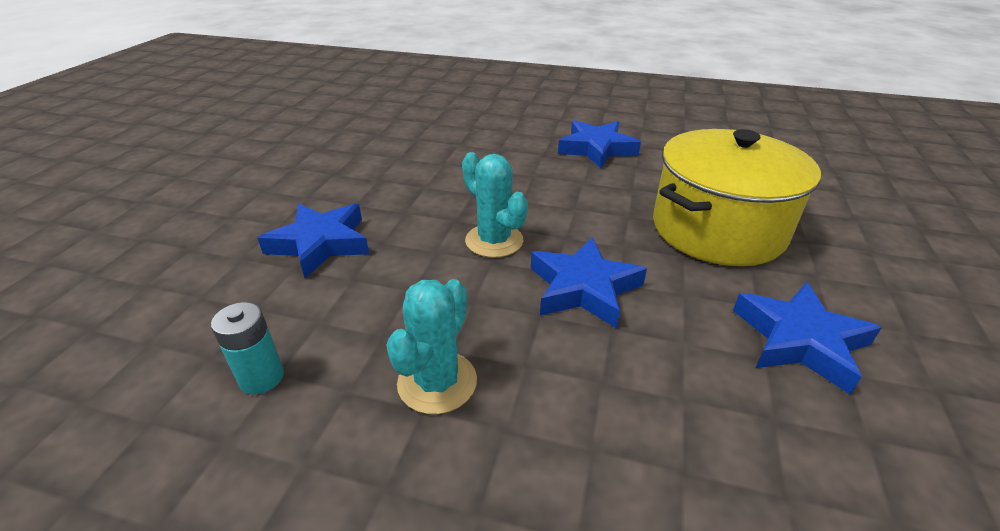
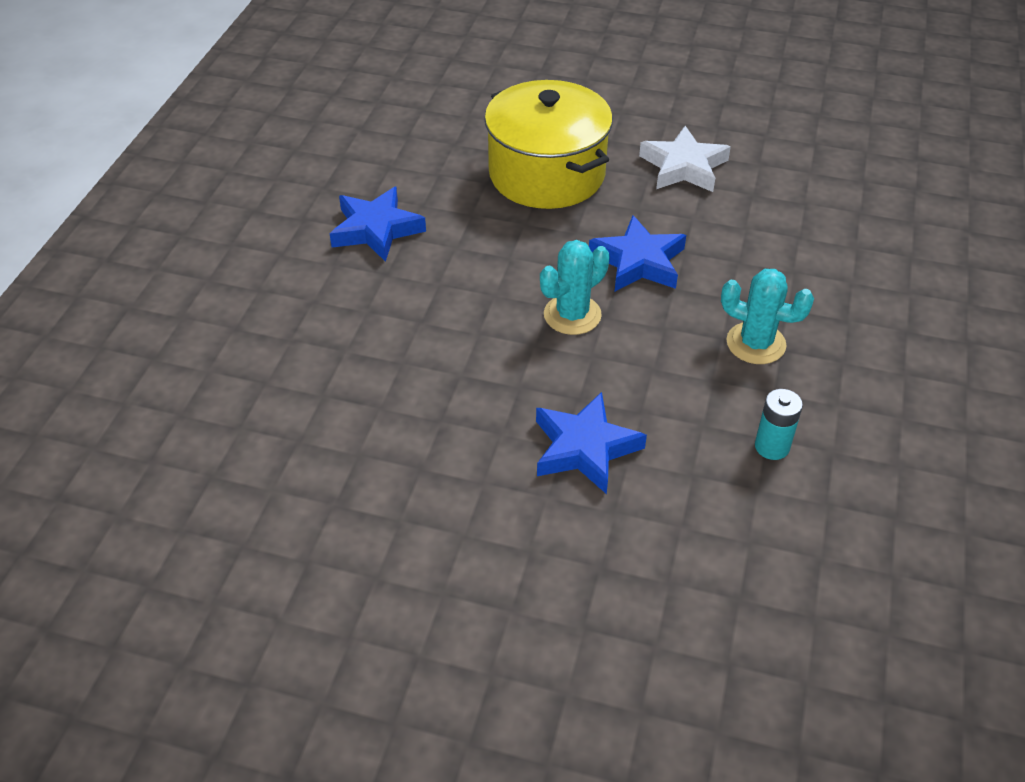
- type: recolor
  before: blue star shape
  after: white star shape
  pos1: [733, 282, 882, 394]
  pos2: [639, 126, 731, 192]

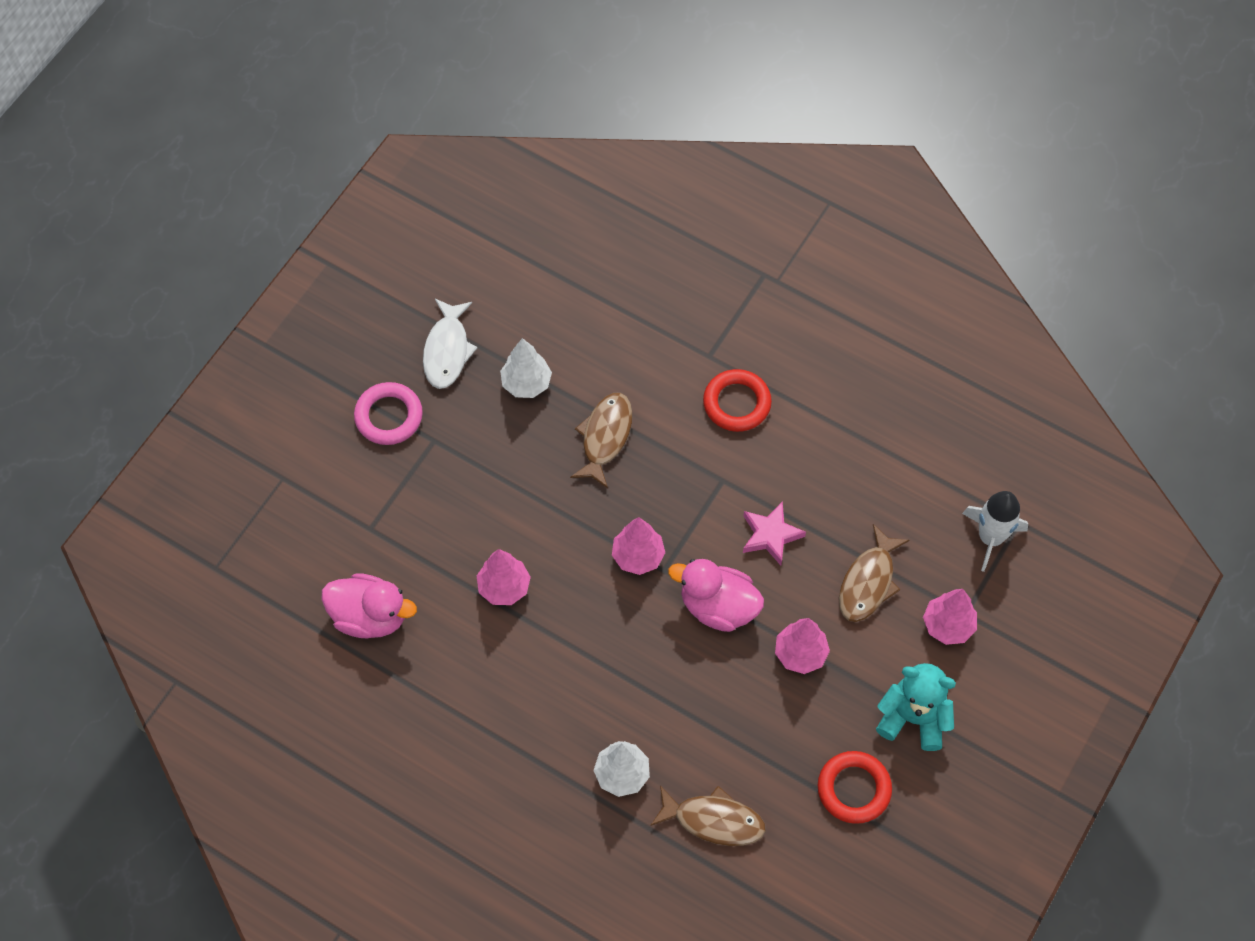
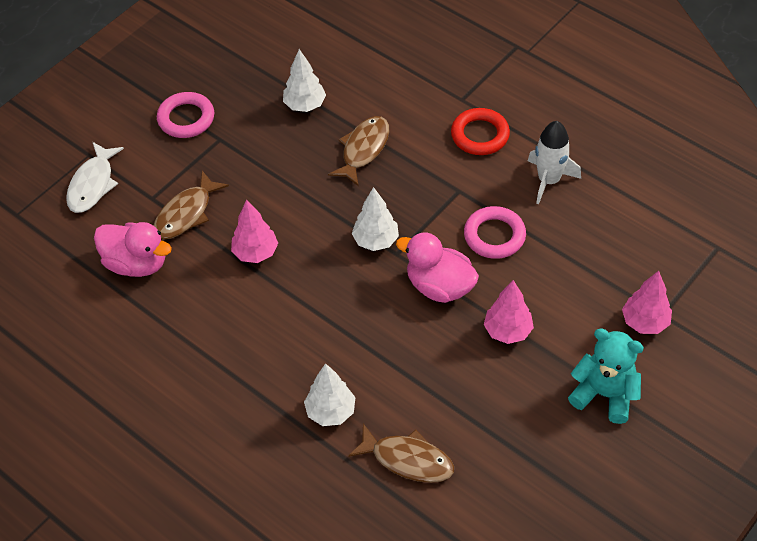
- type: move
  before: white fish figure
  pos1: [423, 299, 478, 389]
  pos2: [66, 142, 124, 213]
- type: recolor
  before: rosy tree
  after: white tree
  pos1: [612, 517, 665, 575]
  pos2: [352, 187, 399, 251]
- type: replace
  before: rosy star shape
  after: rosy hoop
  pos1: [743, 501, 806, 565]
  pos2: [464, 206, 526, 259]
- type: delete
  before: scarlet hoop
  pos1: [818, 751, 892, 824]
- type: move
  before: brown fish figure
  pos1: [839, 524, 910, 622]
  pos2: [153, 171, 229, 240]
- type: move
  before: white rocket
  pos1: [962, 491, 1028, 572]
  pos2: [528, 121, 581, 204]

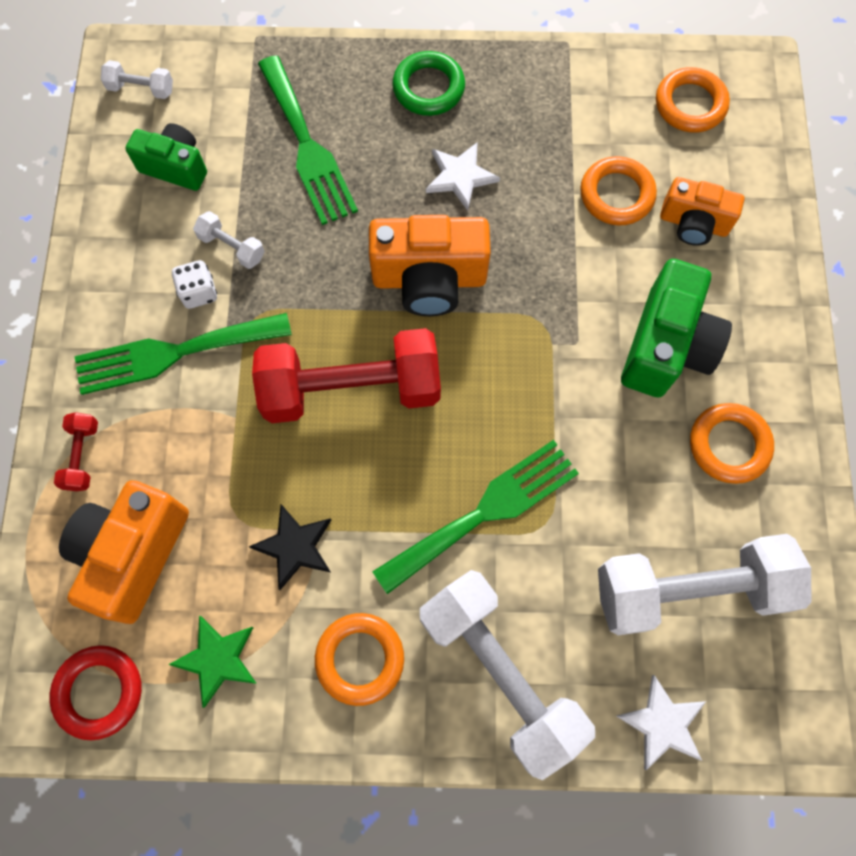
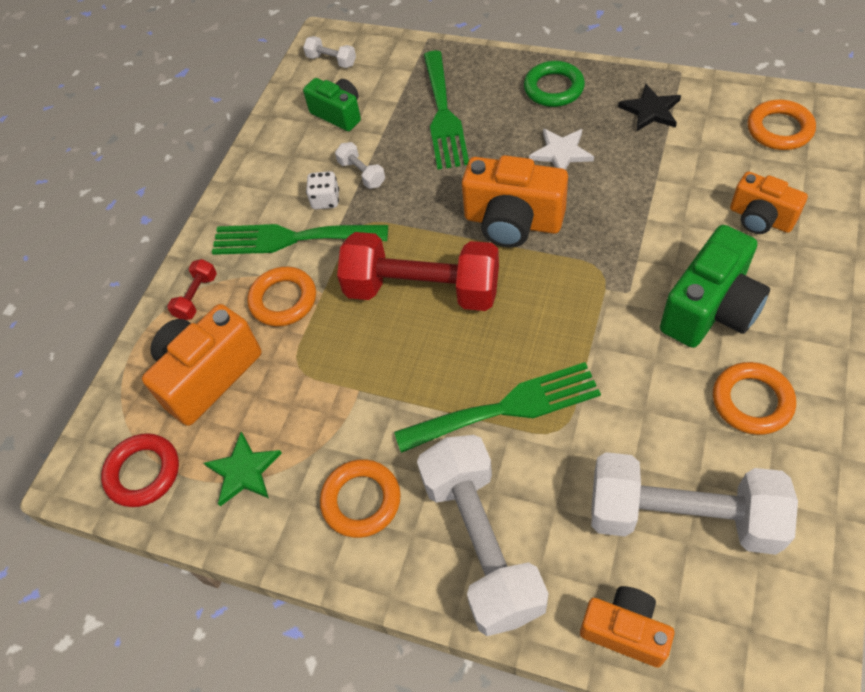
- type: move
  before: jet-black star shape
  pos1: [249, 504, 331, 590]
  pos2: [618, 84, 681, 132]
- type: move
  before: orange hoop
  pos1: [580, 156, 657, 225]
  pos2: [247, 267, 316, 326]
- type: replace
  before: white star shape
  after: orange photo camera
  pos1: [616, 675, 706, 770]
  pos2: [580, 586, 674, 668]

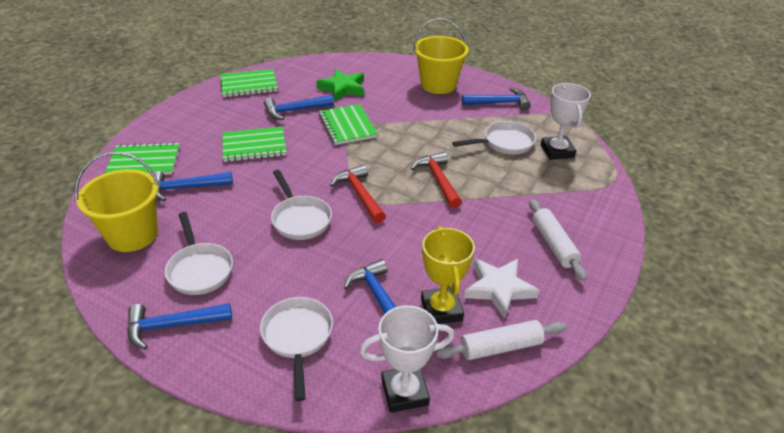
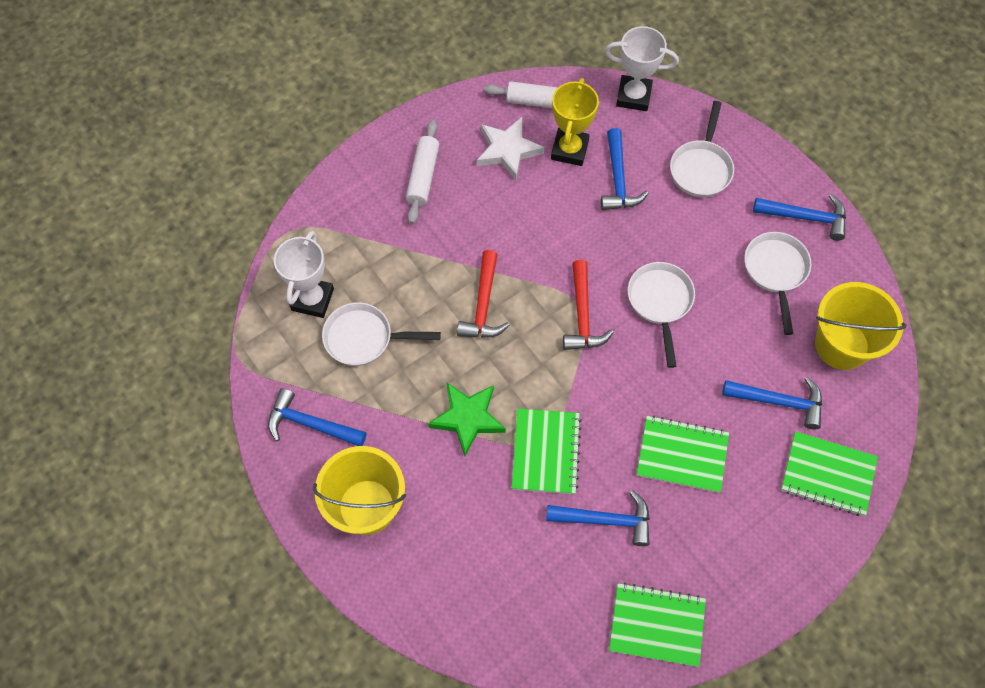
- type: move
  before: emerald star shape
  pos1: [316, 69, 364, 101]
  pos2: [428, 383, 506, 456]

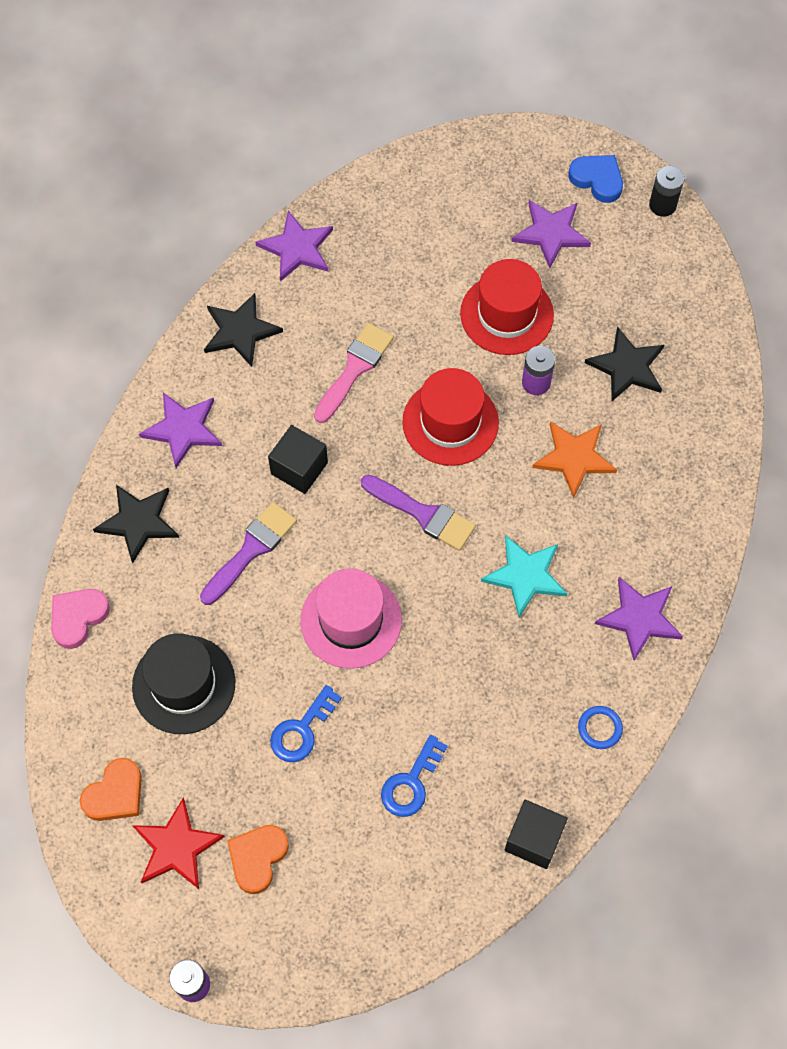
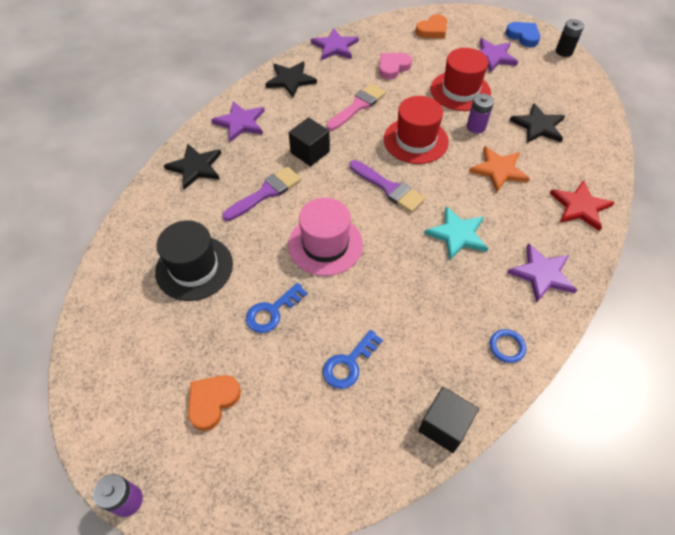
- type: move
  before: rosy heart shape
  pos1: [51, 589, 110, 649]
  pos2: [379, 53, 412, 79]
- type: move
  before: orange heart shape
  pos1: [80, 758, 142, 821]
  pos2: [415, 14, 447, 38]
- type: move
  before: scarlet star shape
  pos1: [132, 797, 225, 889]
  pos2: [550, 180, 615, 231]

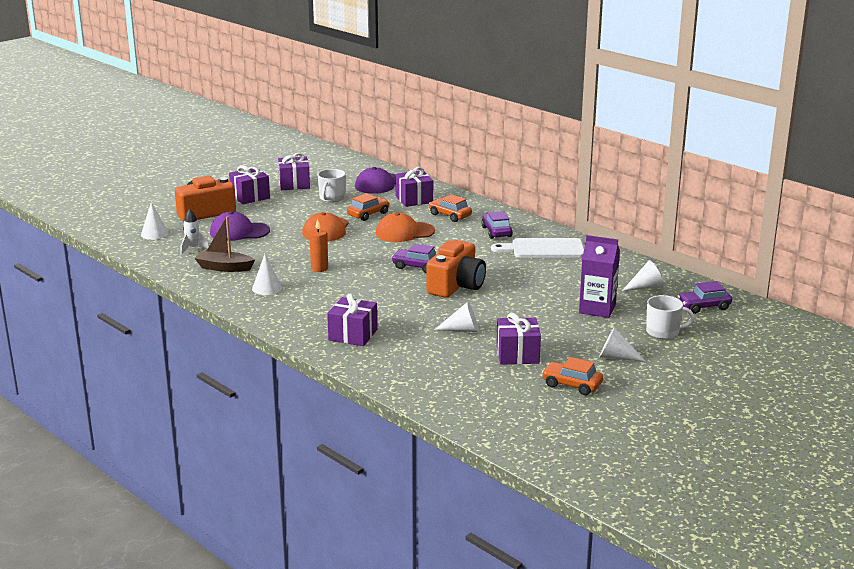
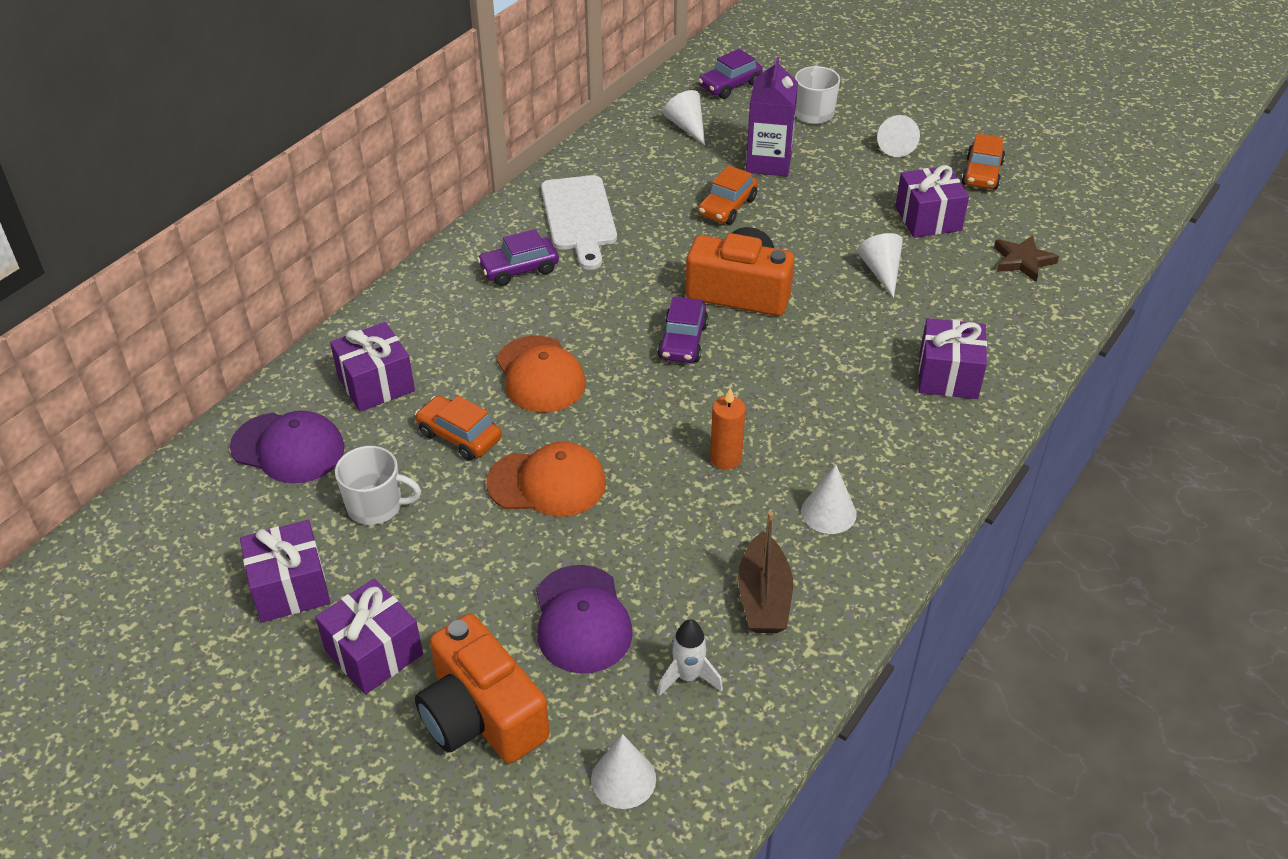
- type: move
  before: orange car
  pos1: [429, 194, 472, 222]
  pos2: [698, 165, 758, 225]
- type: rotate
  before: violet car
  pos1: [677, 281, 732, 314]
  pos2: [698, 49, 763, 99]
  turn: 75
- type: insert
  after: brown star shape
  pos2: [994, 235, 1059, 282]

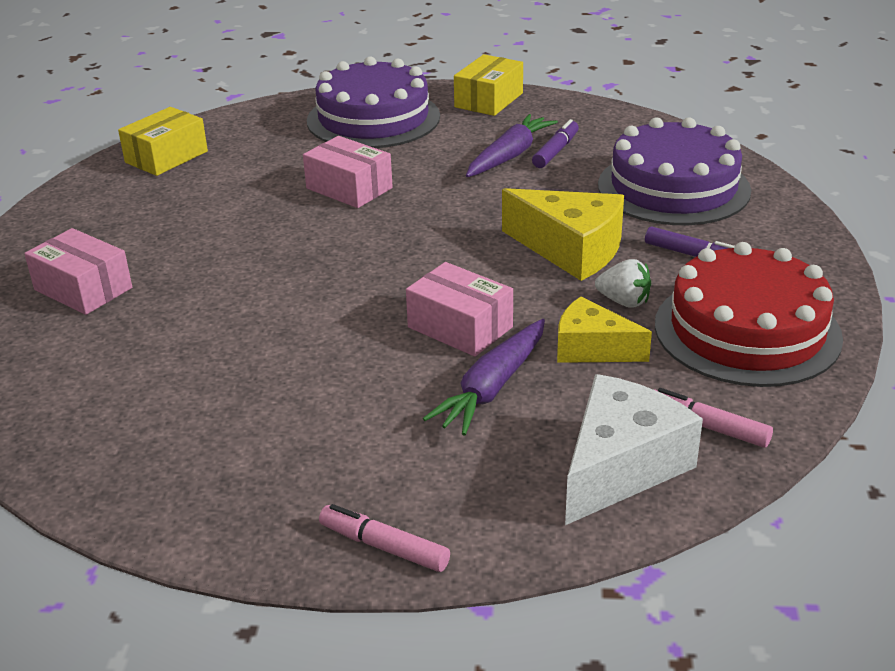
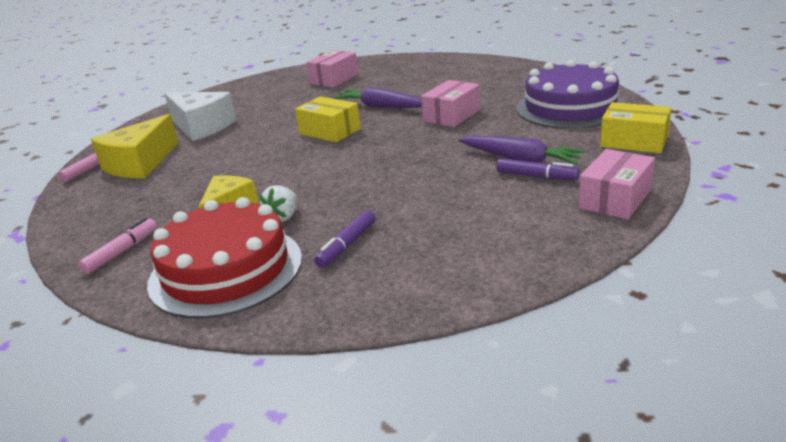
- type: move
  before: yellow package
  pos1: [118, 107, 208, 176]
  pos2: [295, 96, 361, 142]
- type: move
  before: rosy package
  pos1: [406, 262, 513, 357]
  pos2: [578, 149, 655, 219]
- type: move
  before: violet carrot
  pos1: [423, 319, 545, 436]
  pos2: [334, 87, 422, 108]
- type: move
  before: yellow cheese
  pos1: [502, 188, 624, 281]
  pos2: [91, 114, 179, 178]
- type: move
  before: white cheese
  pos1: [565, 374, 703, 525]
  pos2: [164, 92, 236, 141]
- type: delete
  before: violet cake
  pos1: [598, 117, 751, 225]

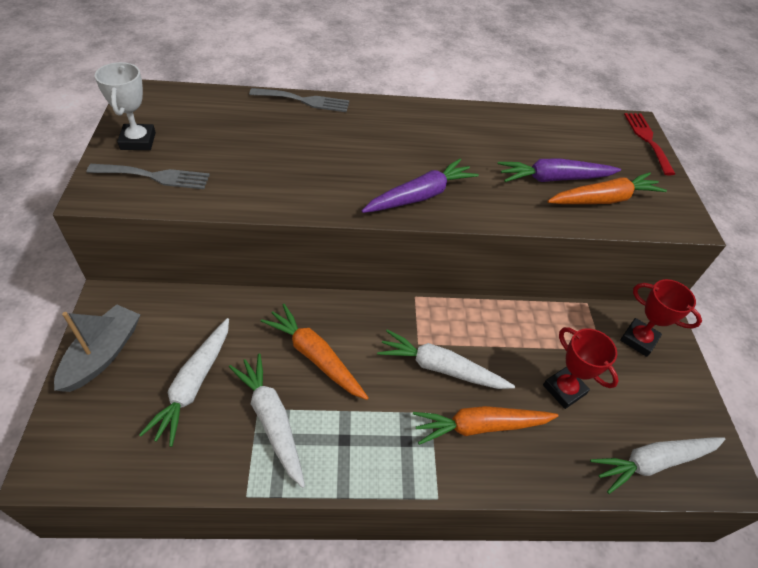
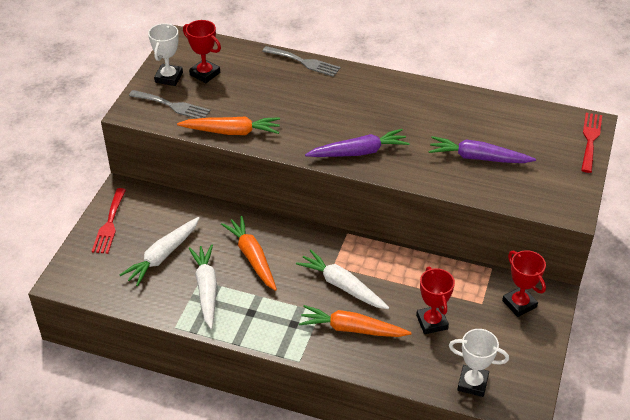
- type: replace
  before: gray toy boat
  after: scarlet fork
  pos1: [54, 304, 140, 392]
  pos2: [92, 188, 126, 254]
- type: move
  before: orange carrot
  pos1: [547, 172, 667, 204]
  pos2: [177, 116, 280, 135]
- type: replace
  before: white carrot
  after: white award cup
  pos1: [590, 437, 725, 494]
  pos2: [449, 329, 509, 397]
- type: insert
  after: scarlet award cup
  pos2: [183, 20, 221, 83]

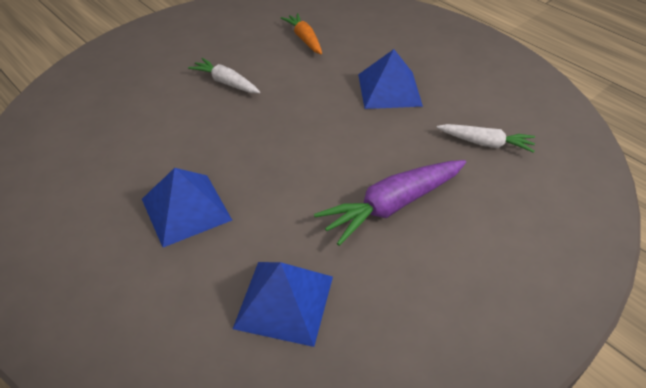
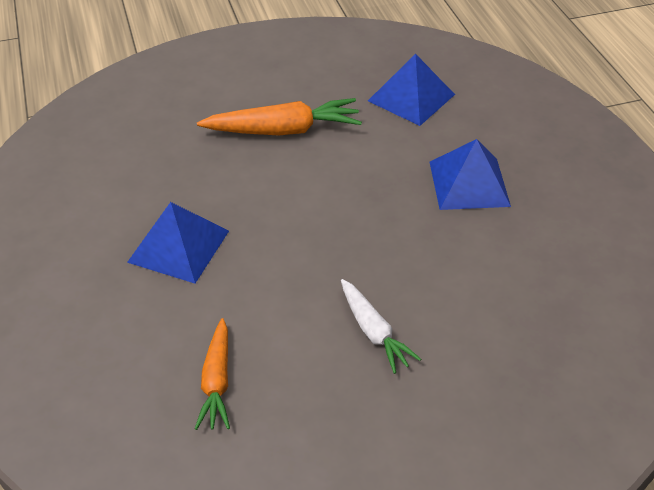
- type: recolor
  before: violet carrot
  after: orange carrot
  pos1: [314, 160, 466, 246]
  pos2: [197, 98, 362, 135]
- type: delete
  before: white carrot
  pos1: [437, 124, 535, 153]

